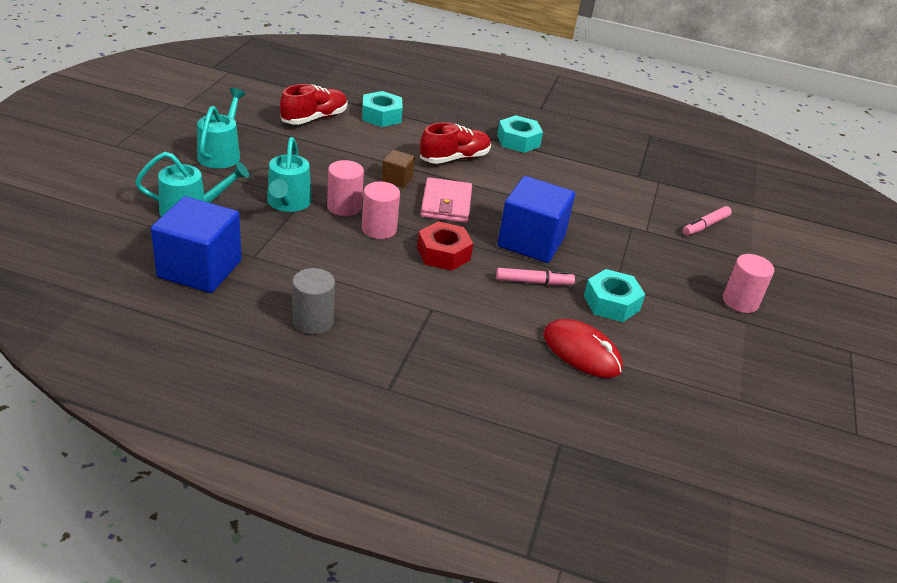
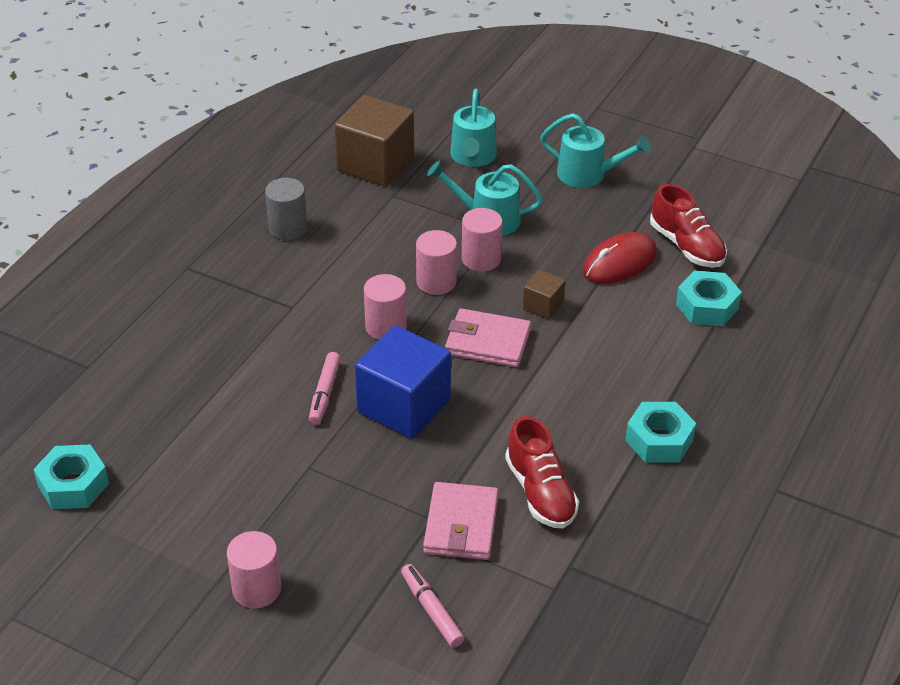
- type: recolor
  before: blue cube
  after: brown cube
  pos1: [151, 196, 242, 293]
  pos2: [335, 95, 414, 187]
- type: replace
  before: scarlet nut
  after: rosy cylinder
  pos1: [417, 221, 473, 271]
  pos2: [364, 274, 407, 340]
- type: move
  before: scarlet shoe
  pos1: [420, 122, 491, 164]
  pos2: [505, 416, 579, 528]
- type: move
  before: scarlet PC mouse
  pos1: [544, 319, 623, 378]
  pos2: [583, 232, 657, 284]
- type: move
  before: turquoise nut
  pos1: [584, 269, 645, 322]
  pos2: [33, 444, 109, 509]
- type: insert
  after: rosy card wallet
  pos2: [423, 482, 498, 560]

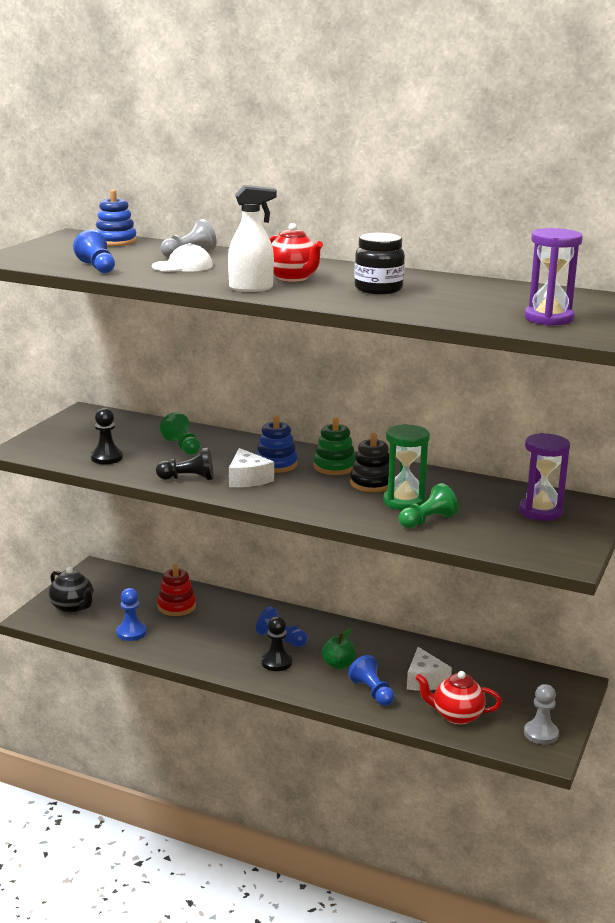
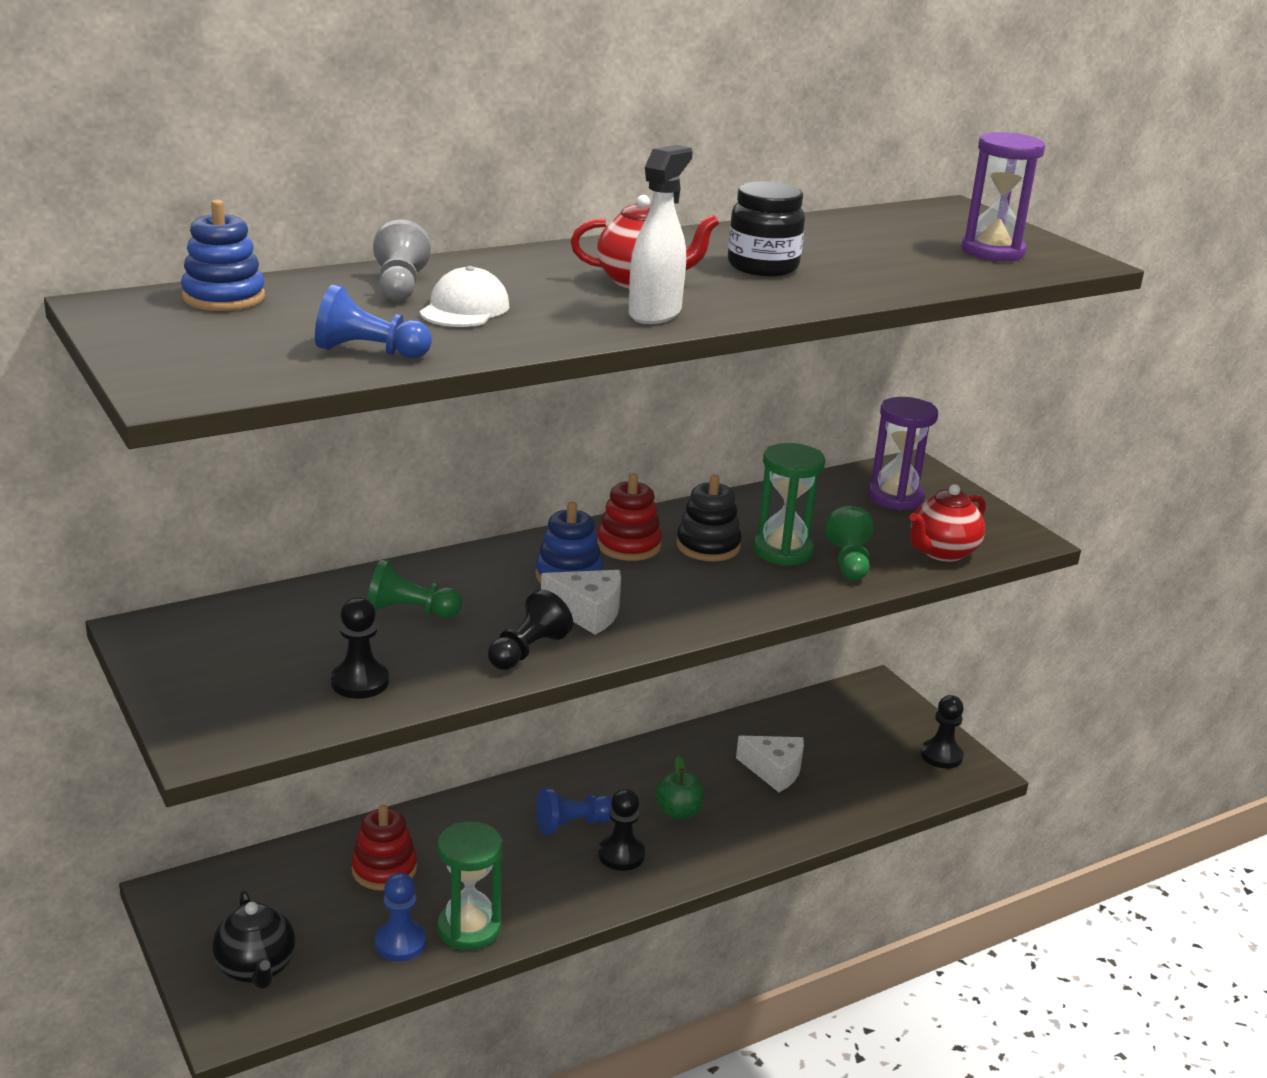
- type: rotate
  before: jet-black teapot
  pos1: [49, 567, 94, 614]
  pos2: [212, 891, 296, 989]
  turn: 75
- type: recolor
  before: emerald ring stacker
  after: scarlet ring stacker
  pos1: [313, 417, 356, 475]
  pos2: [597, 473, 662, 561]
- type: delete
  before: blue game pawn
  pos1: [348, 655, 395, 706]
- type: move
  before: scarlet teapot
  pos1: [415, 671, 502, 725]
  pos2: [909, 484, 985, 562]
- type: recolor
  before: gray game pawn
  after: jet-black game pawn
  pos1: [524, 684, 559, 744]
  pos2: [921, 695, 964, 769]
- type: insert
  after: emerald hourglass
  pos2: [437, 821, 503, 950]

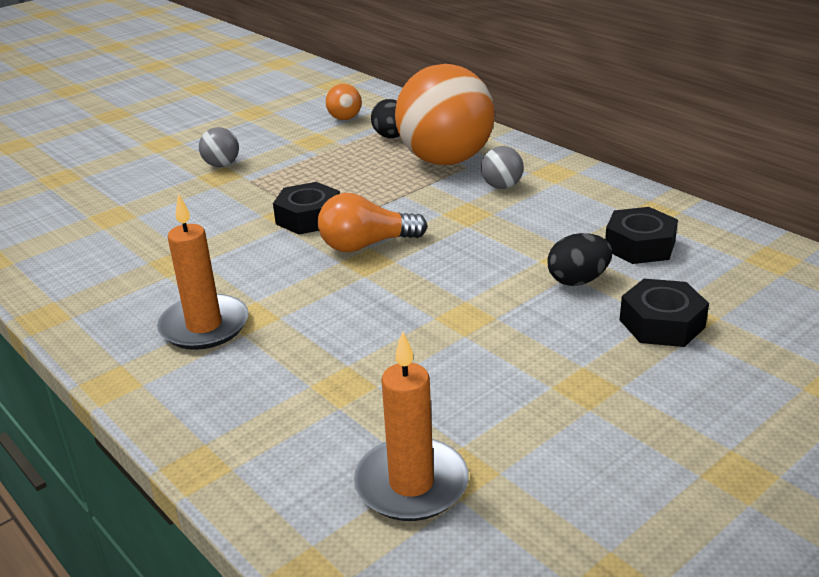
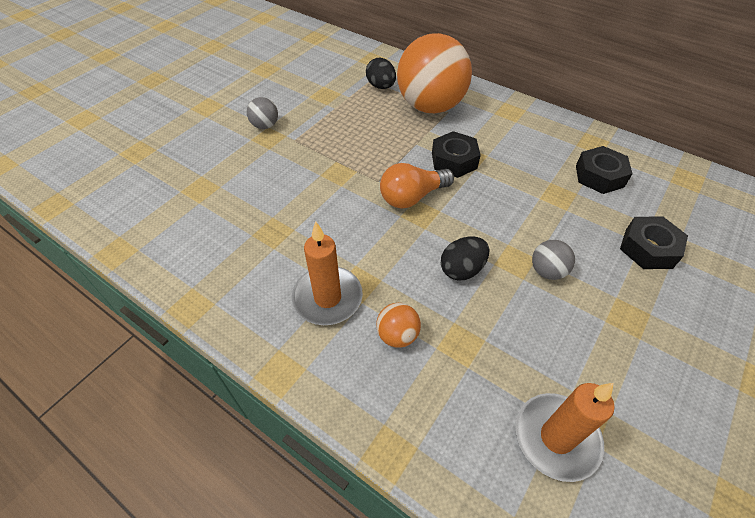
- type: move
  before: jet-black nut
  pos1: [273, 182, 340, 235]
  pos2: [432, 131, 481, 178]
- type: move
  before: orange play ball
  pos1: [325, 84, 362, 120]
  pos2: [376, 303, 421, 348]
- type: move
  before: gray play ball
  pos1: [481, 146, 524, 189]
  pos2: [532, 240, 575, 280]
- type: move
  before: jet-black egg shape
  pos1: [547, 233, 612, 286]
  pos2: [441, 237, 489, 281]

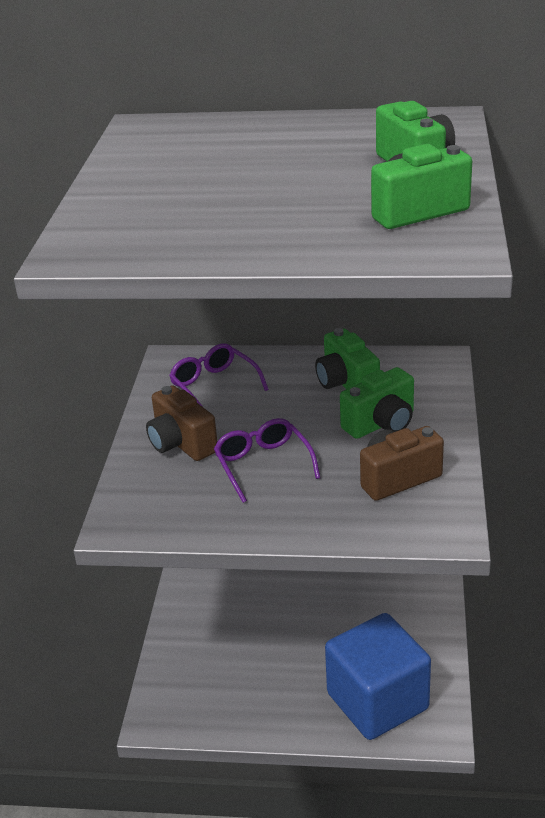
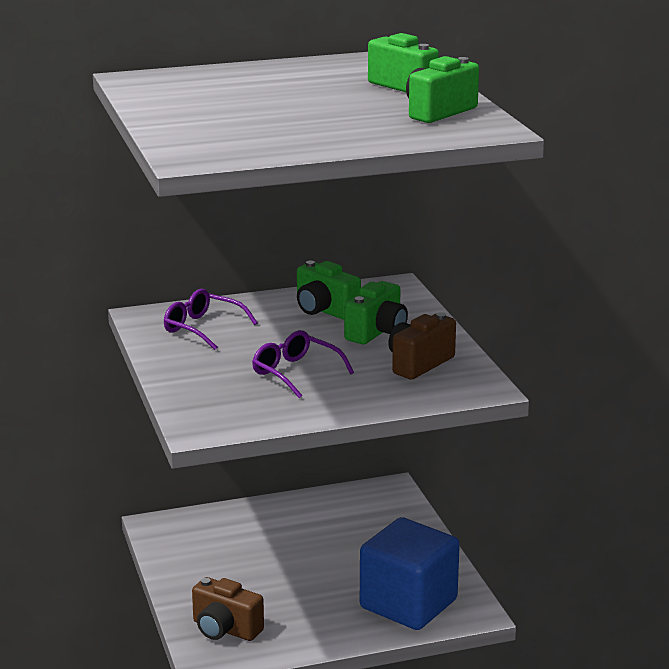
- type: move
  before: brown photo camera
  pos1: [146, 385, 217, 461]
  pos2: [192, 577, 264, 641]

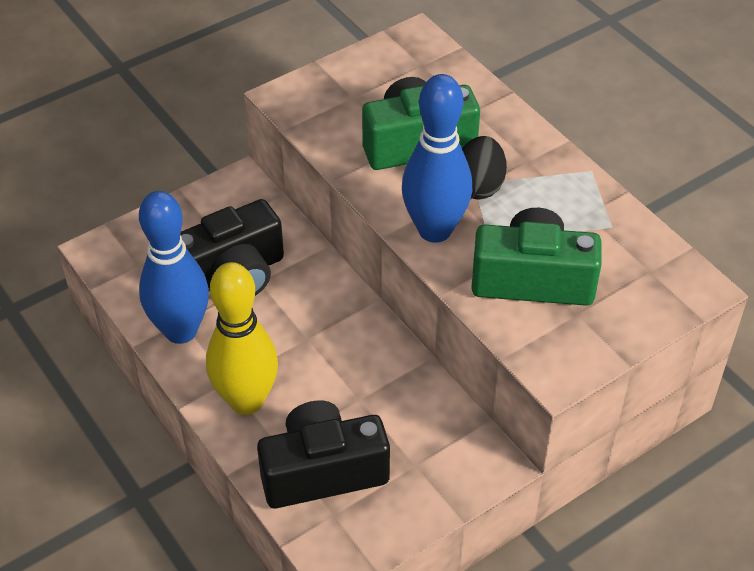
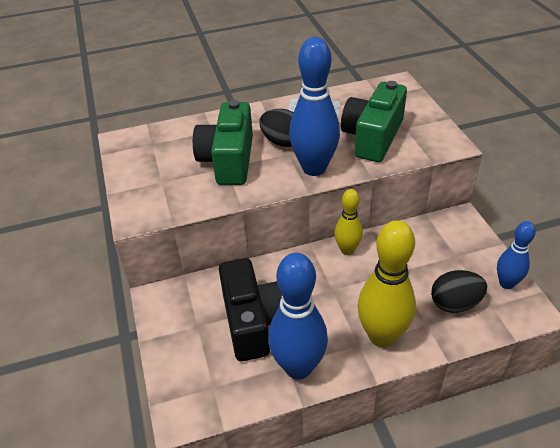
- type: replace
  before: jet-black photo camera
  after: jet-black egg shape
  pos1: [257, 400, 390, 508]
  pos2: [431, 270, 487, 313]
- type: insert
  after: yellow tenpin
  pos2: [335, 189, 363, 255]
- type: insert
  after: blue tenpin
  pos2: [497, 221, 536, 289]

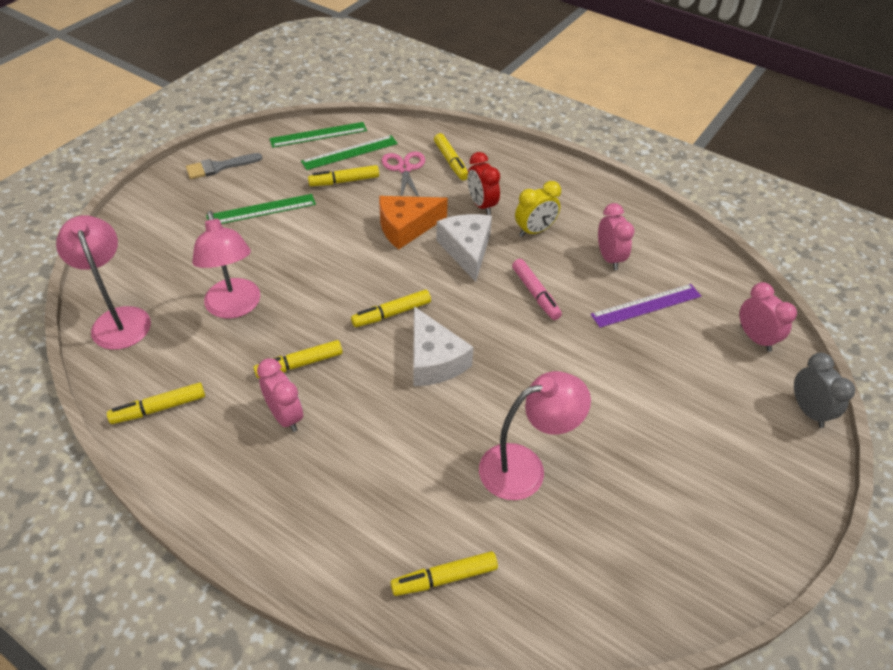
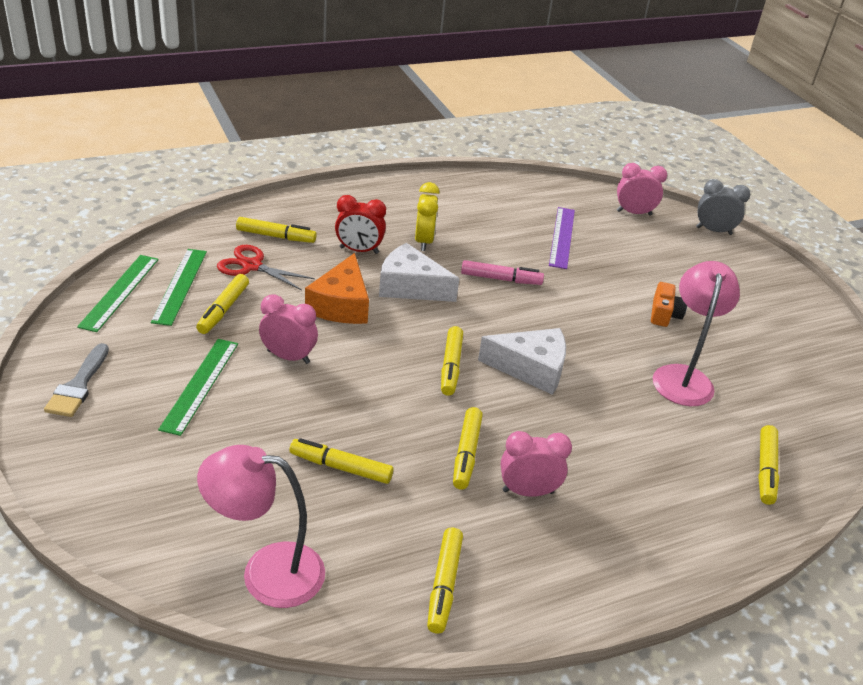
- type: replace
  before: rosy desk lamp
  after: yellow marker
  pos1: [192, 211, 260, 319]
  pos2: [290, 438, 393, 484]
- type: recolor
  before: rosy scissors
  after: scarlet scissors
  pos1: [382, 152, 425, 197]
  pos2: [217, 245, 315, 291]
- type: move
  before: rosy bedside clock
  pos1: [598, 203, 634, 270]
  pos2: [259, 295, 318, 364]
- type: insert
  after: orange photo camera
  pos2: [651, 282, 687, 327]

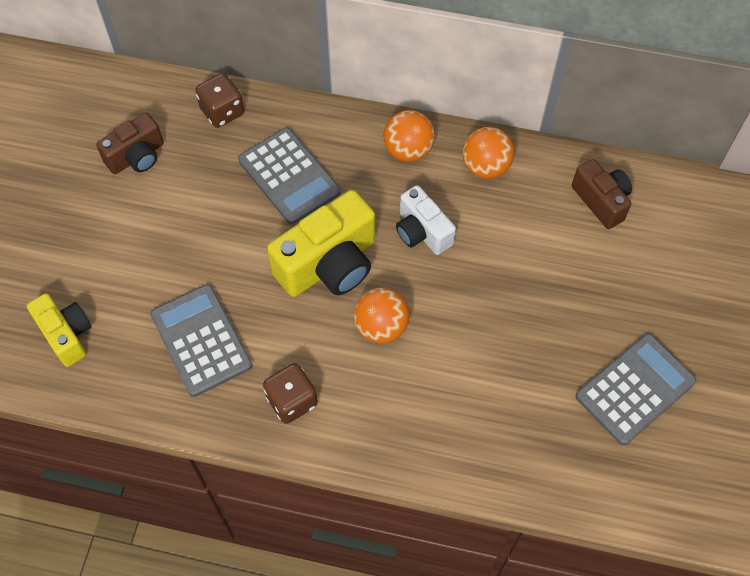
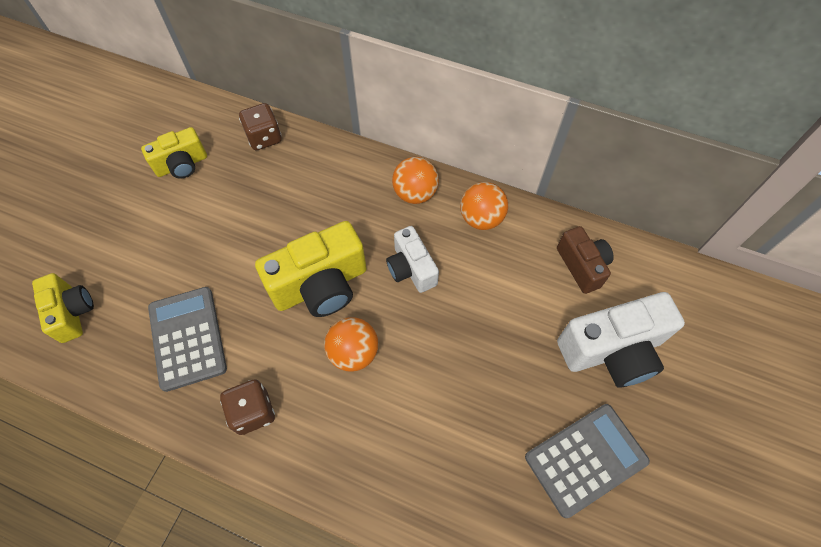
- type: recolor
  before: brown photo camera
  after: yellow photo camera
  pos1: [96, 113, 164, 174]
  pos2: [141, 127, 207, 178]
- type: delete
  before: gray adding machine
  pos1: [238, 128, 341, 224]
- type: insert
  after: white photo camera
  pos2: [557, 292, 685, 388]

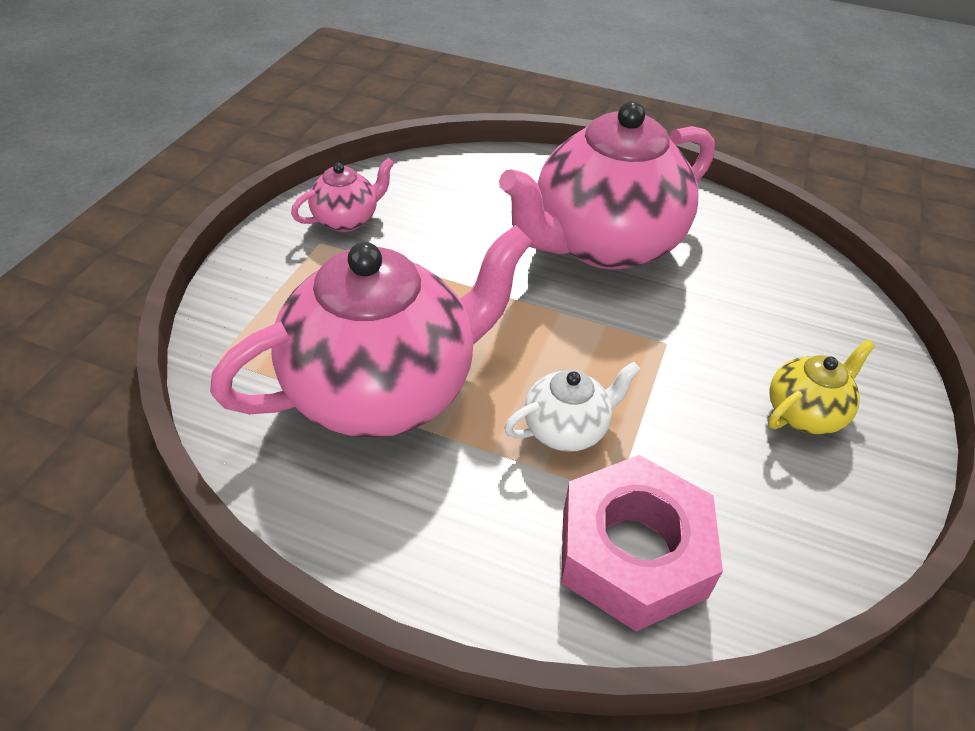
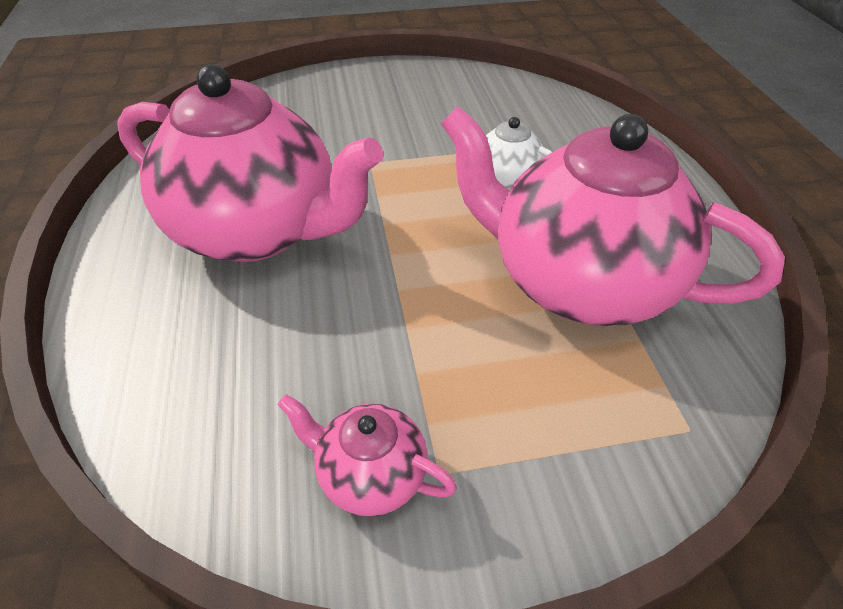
- type: delete
  before: rosy nut
  pos1: [561, 455, 723, 632]
- type: delete
  before: yellow teapot
  pos1: [768, 339, 875, 435]

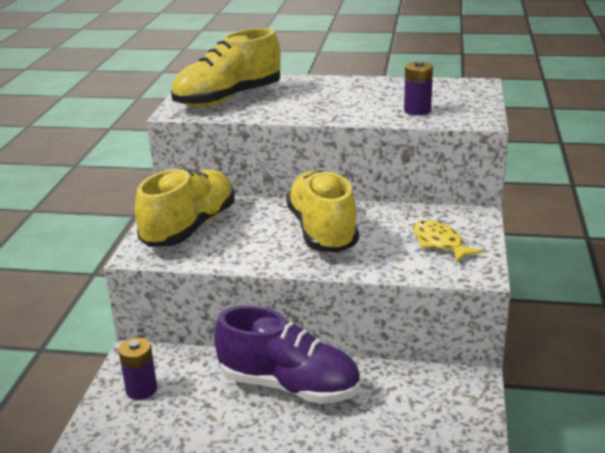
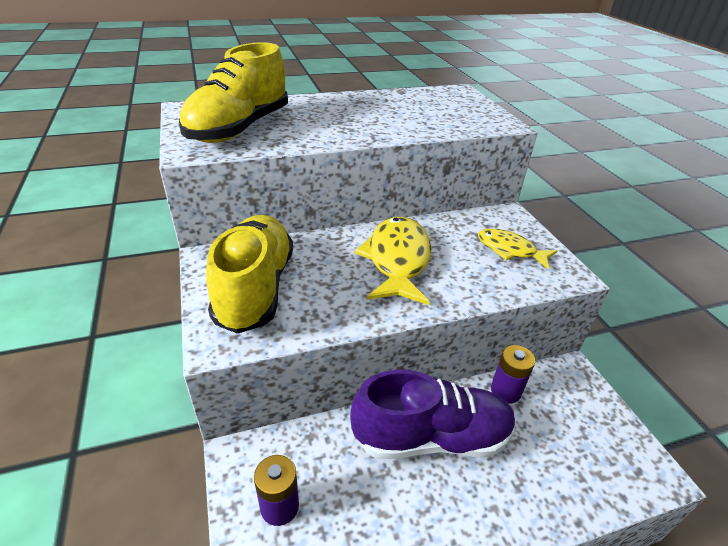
- type: replace
  before: yellow shoe
  after: yellow fish figure
  pos1: [286, 170, 359, 252]
  pos2: [354, 217, 432, 305]
- type: move
  before: violet AA battery
  pos1: [404, 61, 433, 115]
  pos2: [491, 345, 535, 404]

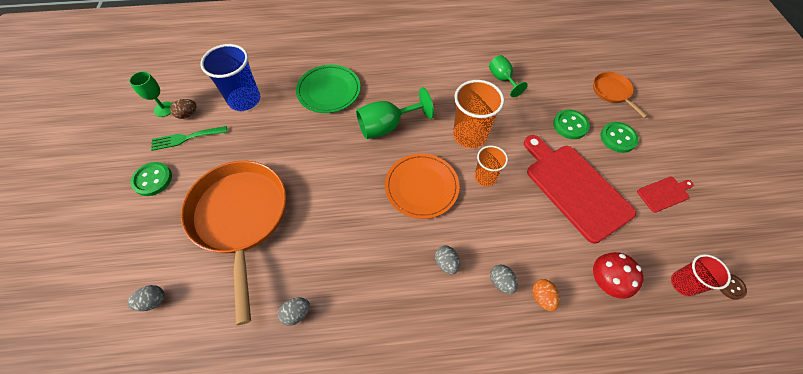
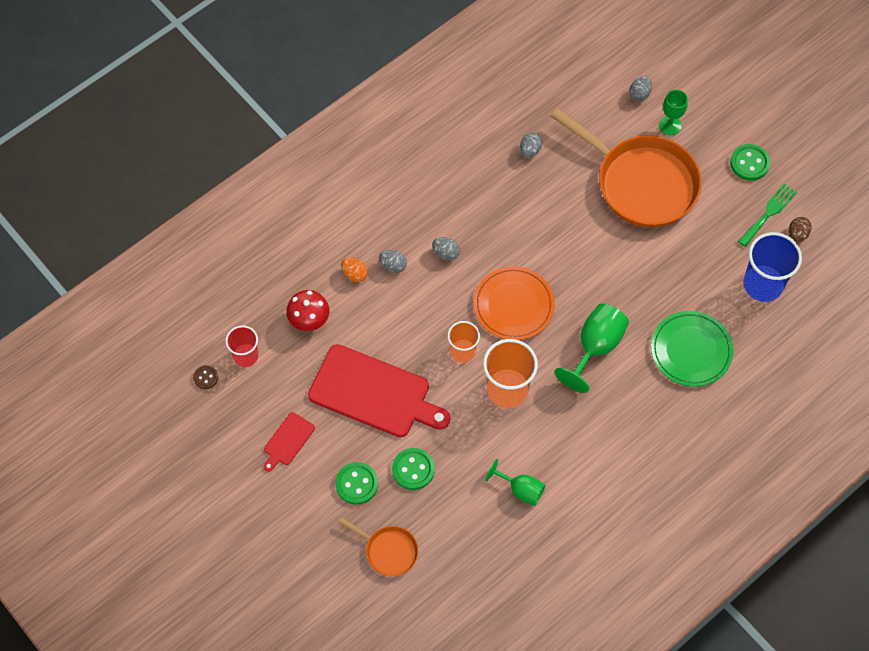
- type: move
  before: emerald wine glass
  pos1: [129, 71, 172, 117]
  pos2: [659, 90, 688, 135]

